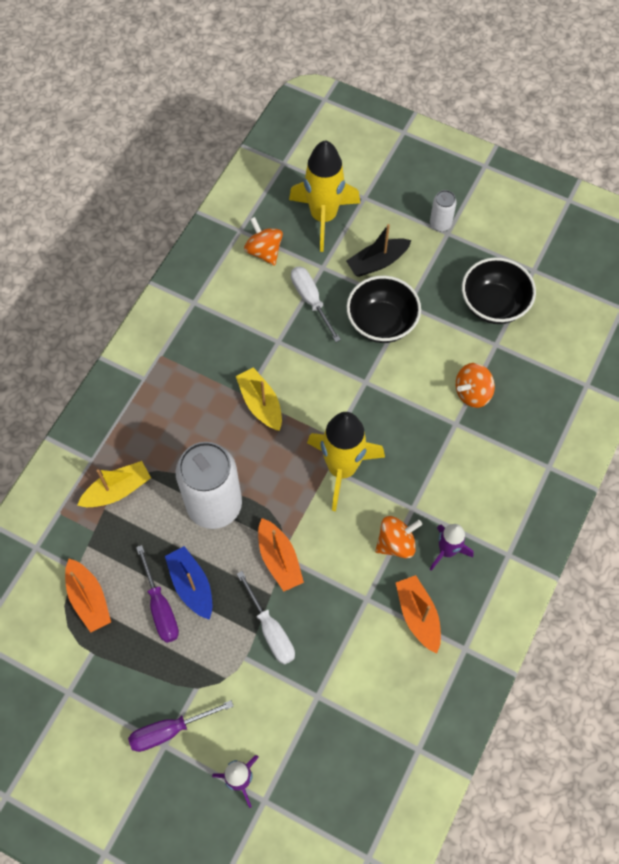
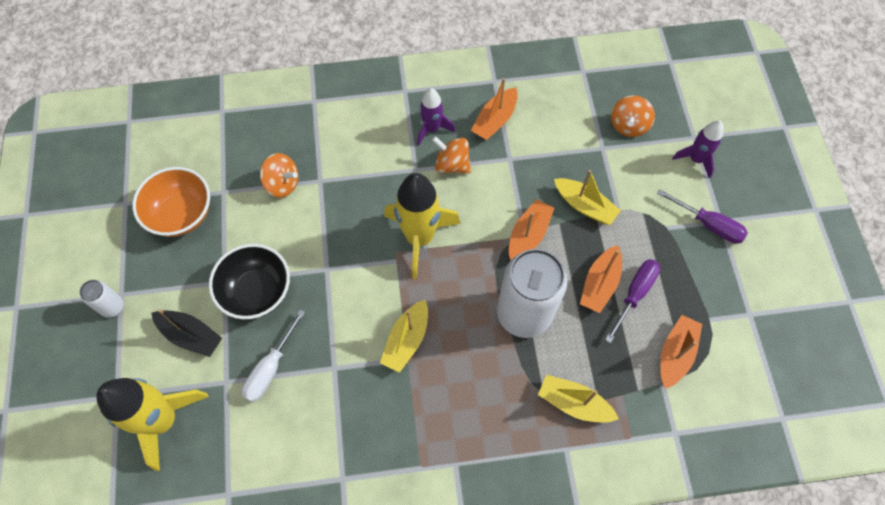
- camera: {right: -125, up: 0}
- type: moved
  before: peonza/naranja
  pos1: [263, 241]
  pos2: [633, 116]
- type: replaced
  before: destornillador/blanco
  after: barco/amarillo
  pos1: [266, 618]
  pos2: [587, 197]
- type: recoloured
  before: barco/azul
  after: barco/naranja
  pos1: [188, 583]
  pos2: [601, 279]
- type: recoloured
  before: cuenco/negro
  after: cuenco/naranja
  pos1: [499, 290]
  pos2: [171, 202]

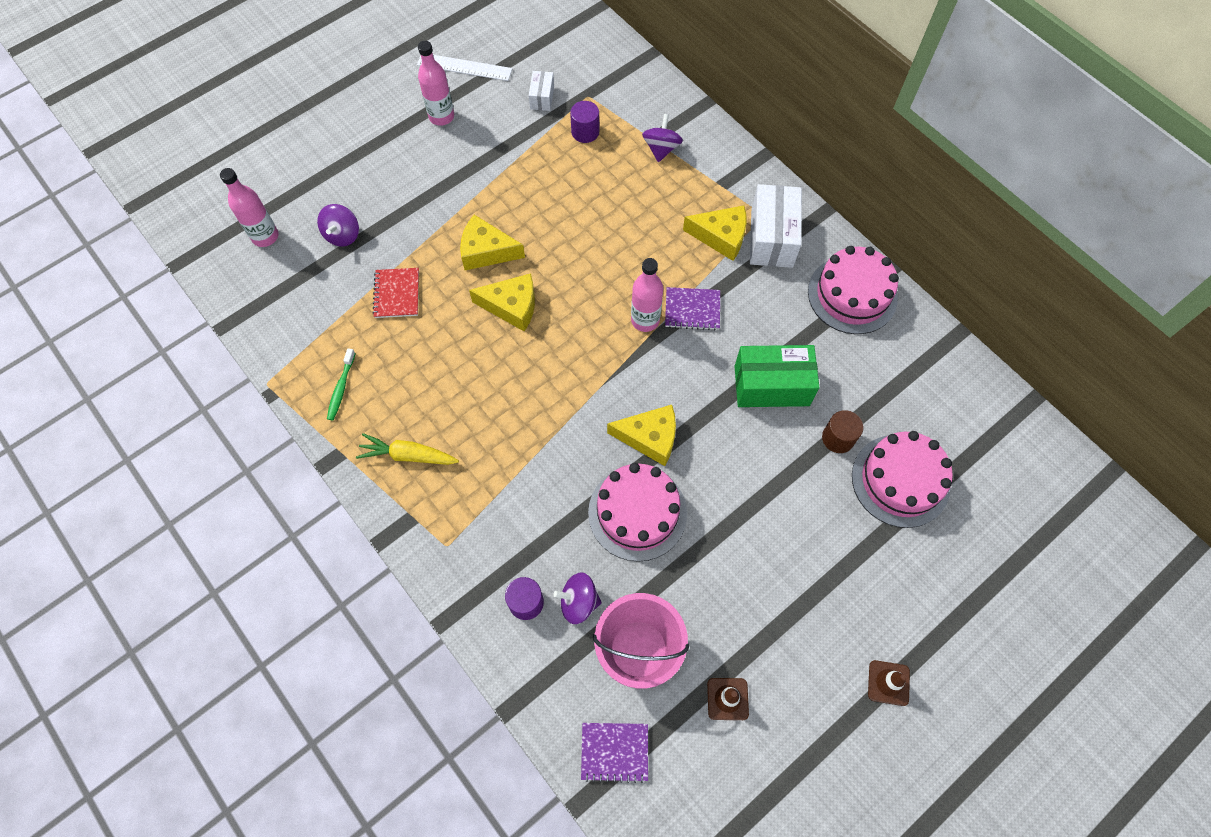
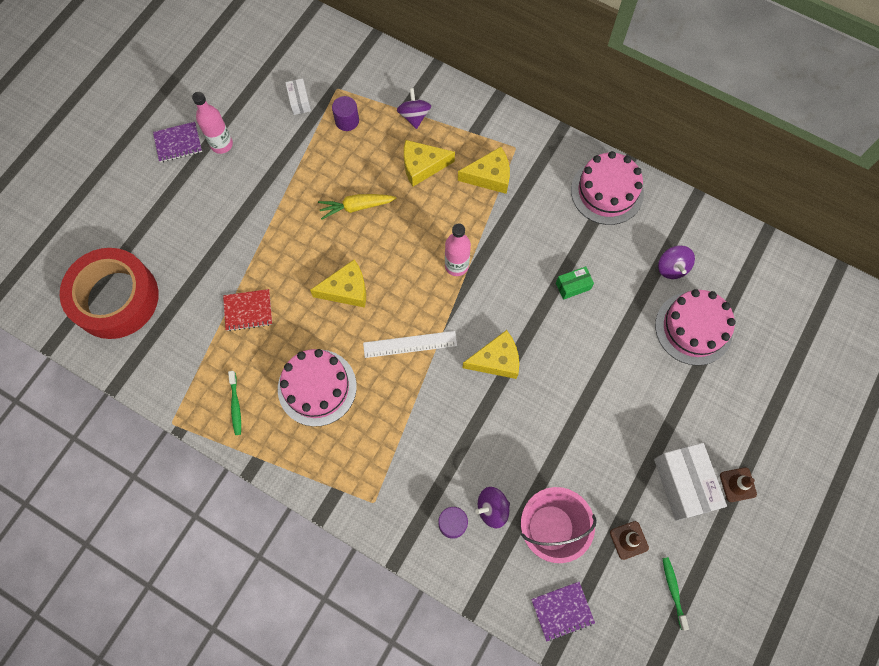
- camera: {right: -20, up: 5}
- type: removed
  before: cilindro/marrón
  pos1: [843, 431]
- type: added
  after: cepillo de dientes/verde
  pos2: [675, 594]
- type: moved
  before: peonza/morado
  pos1: [338, 225]
  pos2: [676, 262]
- type: moved
  before: zanahoria/amarillo
  pos1: [407, 449]
  pos2: [357, 207]
- type: moved
  before: regla/blanco
  pos1: [464, 68]
  pos2: [410, 344]
- type: moved
  before: queso/amarillo
  pos1: [492, 242]
  pos2: [429, 163]
- type: moved
  before: tarta/rosa
  pos1: [637, 512]
  pos2: [317, 388]
- type: moved
  before: cuaderno/morado
  pos1: [692, 308]
  pos2: [177, 142]
- type: moved
  before: caja/blanco
  pos1: [776, 226]
  pos2: [690, 482]
- type: replaced
  before: botella/rosa
  after: cinta adhesiva/rojo
  pos1: [249, 207]
  pos2: [109, 293]
- type: turned
  before: cuaderno/rojo
  pos1: [395, 293]
  pos2: [247, 310]
  turn: -75
- type: resized
  before: caja/verde
  pos1: [777, 376]
  pos2: [575, 283]
  scale: 0.51

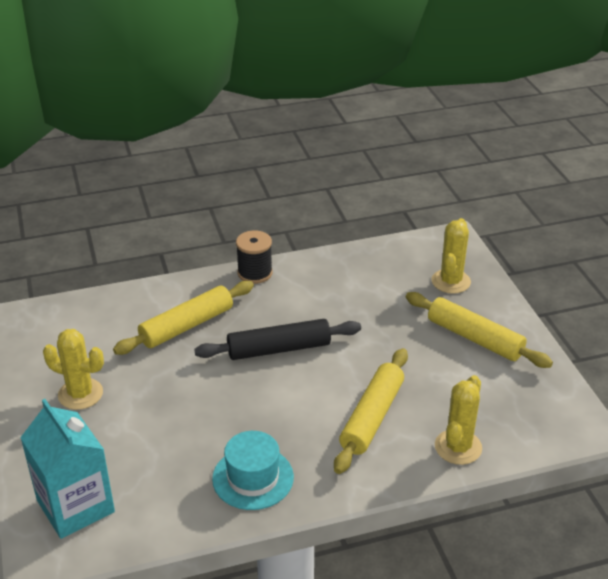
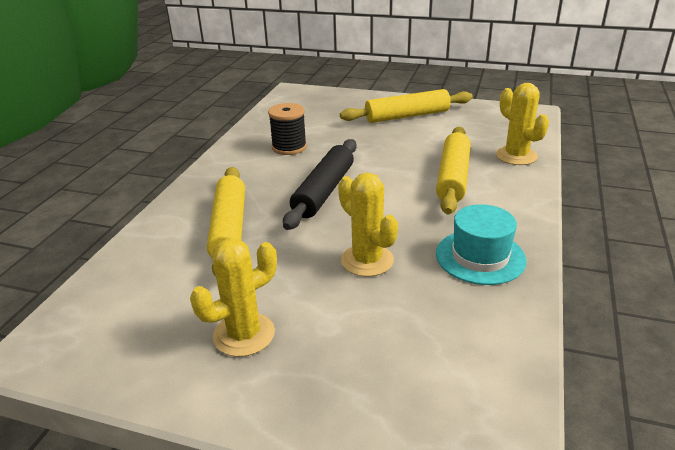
- camera: {right: -55, up: -5}
- type: removed
  before: cartón de leche/turquesa
  pos1: [67, 469]
- type: moved
  before: carrete/negro
  pos1: [254, 257]
  pos2: [287, 129]
- type: moved
  before: cactus/amarillo
  pos1: [451, 256]
  pos2: [368, 224]
- type: turned
  before: rodillo/amarillo
  pos1: [371, 411]
  pos2: [453, 171]
  turn: 45

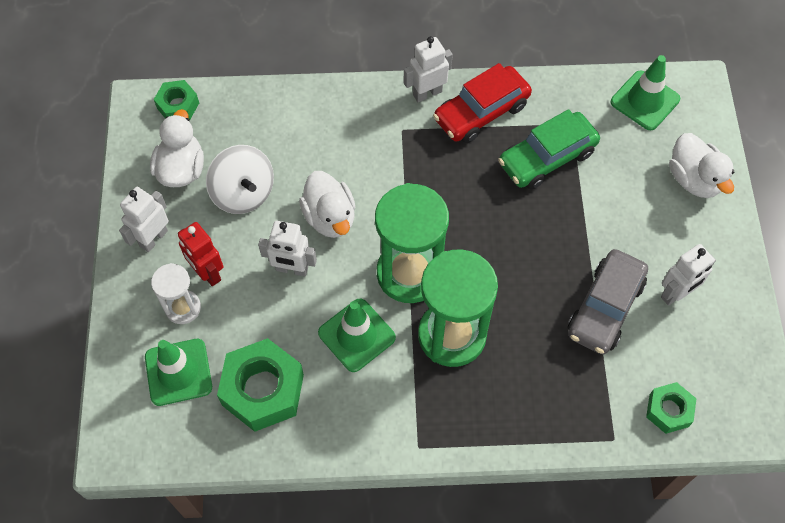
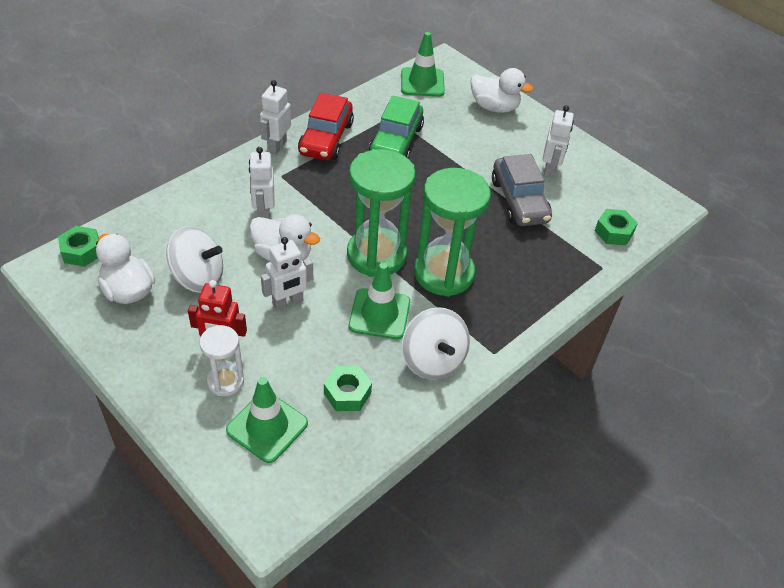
- camera: {right: -45, up: -15}
- type: added
  after: peonza/blanco
  pos2: [436, 343]
- type: moved
  before: robot/blanco
  pos1: [144, 219]
  pos2: [262, 183]
- type: resized
  before: tuerca/verde
  pos1: [260, 385]
  pos2: [348, 388]
  scale: 0.56

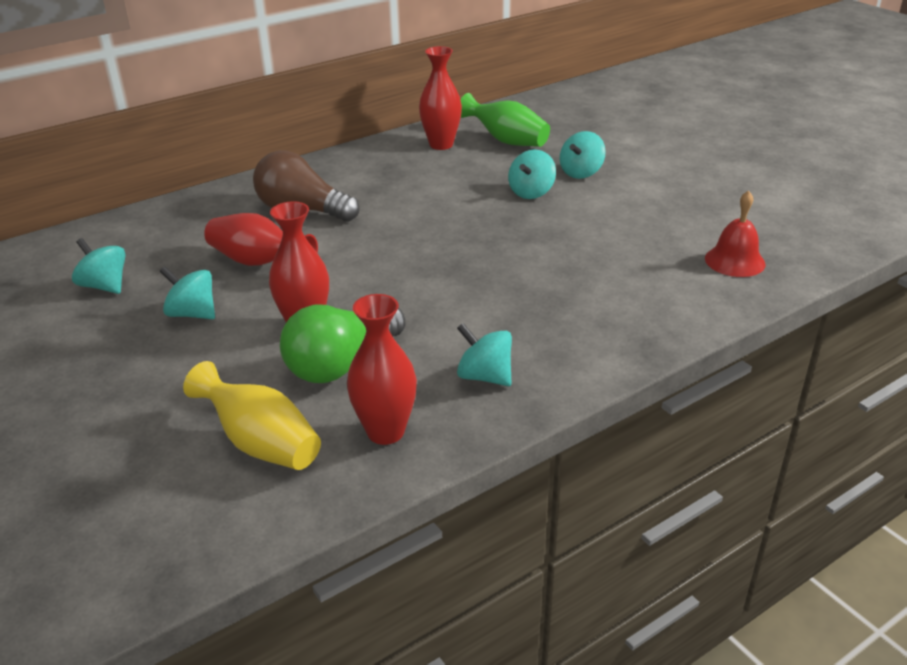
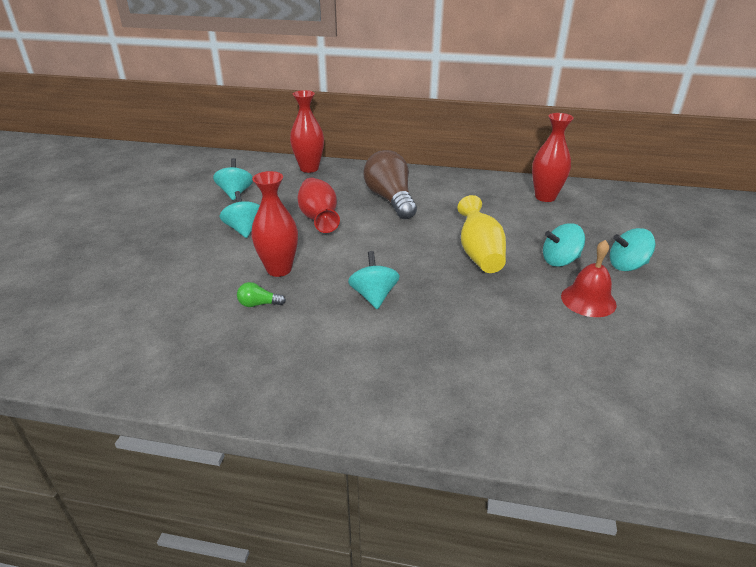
- camera: {right: 45, up: 0}
- type: removed
  before: florero/verde
  pos1: [505, 120]
- type: moved
  before: florero/amarillo
  pos1: [252, 415]
  pos2: [481, 234]
- type: moved
  before: florero/rojo
  pos1: [382, 369]
  pos2: [307, 131]
- type: moved
  before: peonza/turquesa
  pos1: [484, 354]
  pos2: [374, 280]
- type: moved
  before: campana/rojo
  pos1: [735, 233]
  pos2: [589, 278]
- type: resized
  before: bombilla/verde
  pos1: [342, 344]
  pos2: [261, 294]
  scale: 0.41

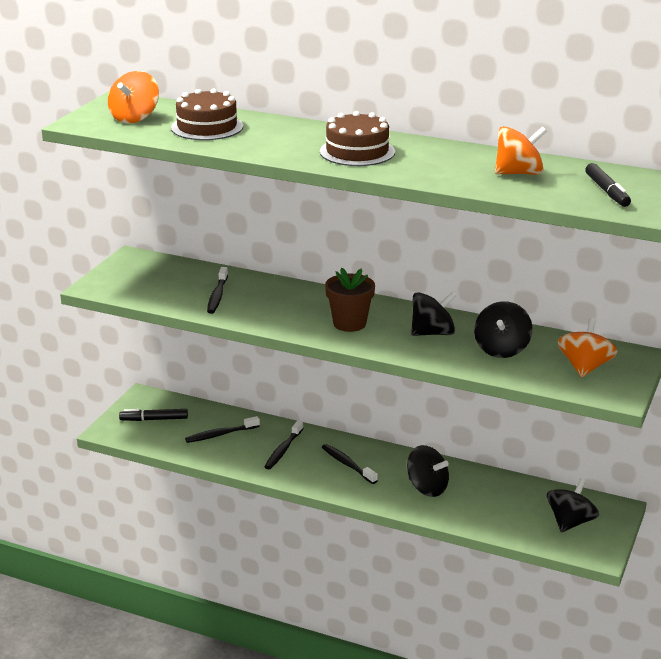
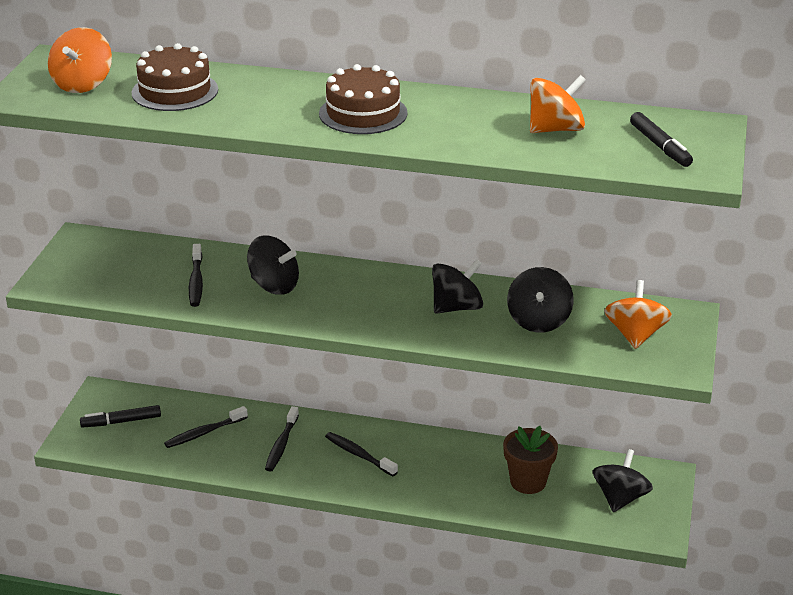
- camera: {right: -10, up: 5}
- type: moved
  before: maceta/marrón
  pos1: [350, 300]
  pos2: [530, 460]
- type: moved
  before: peonza/negro
  pos1: [428, 471]
  pos2: [273, 265]

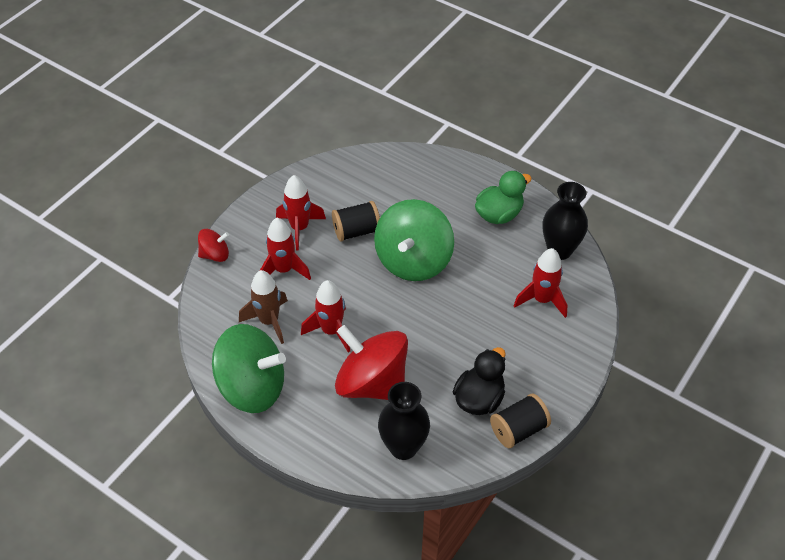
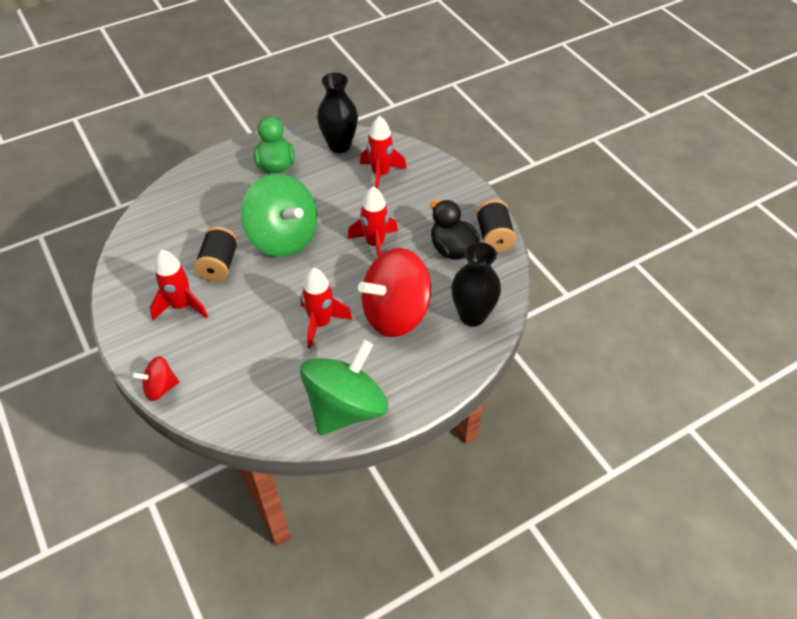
- camera: {right: -65, up: 0}
- type: removed
  before: cohete/marrón
  pos1: [263, 307]
- type: moved
  before: cohete/rojo
  pos1: [285, 249]
  pos2: [373, 221]
- type: turned
  before: peonza/rojo
  pos1: [213, 245]
  pos2: [155, 378]
  turn: -120

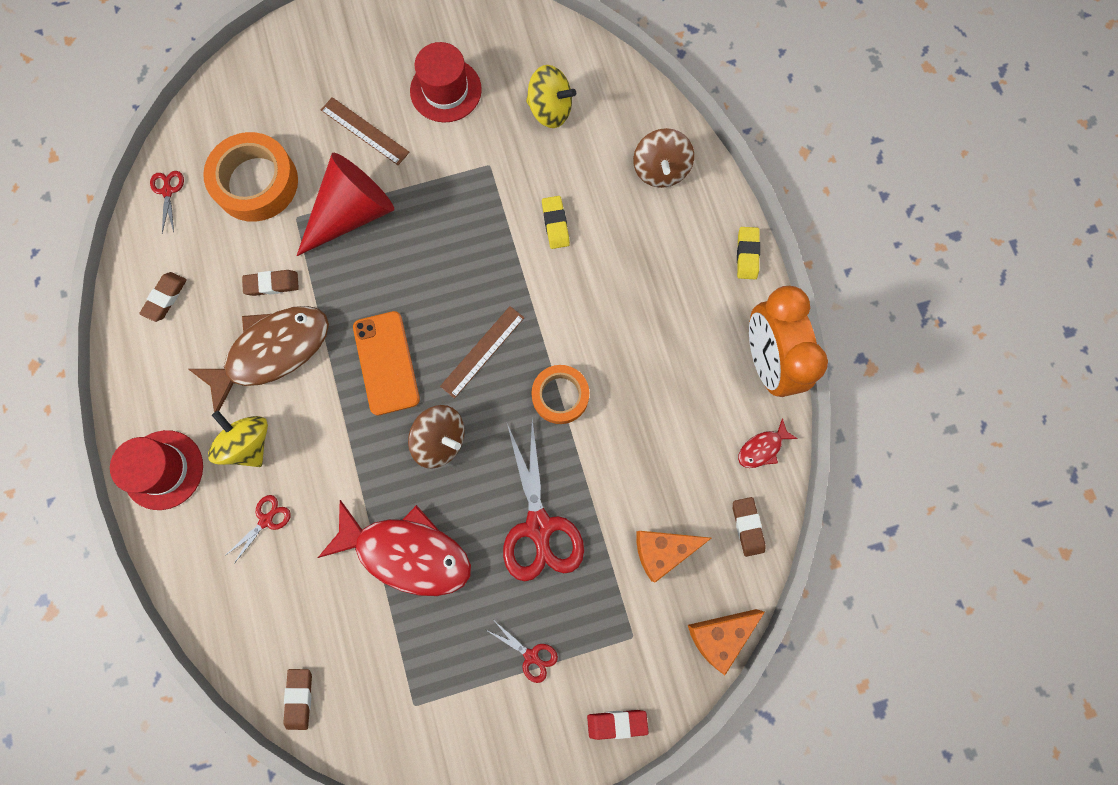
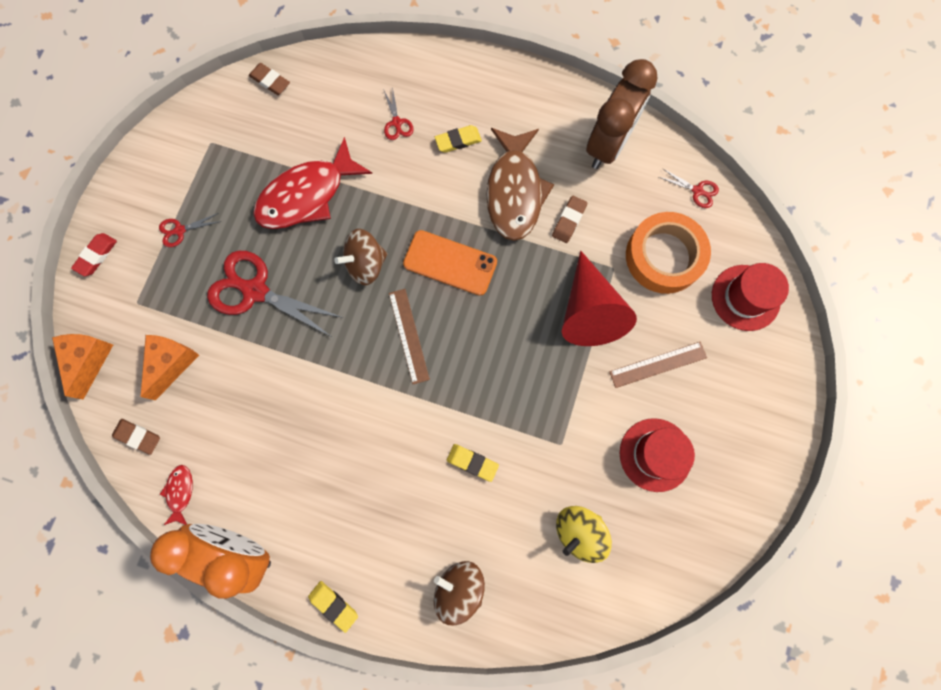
- camera: {right: 125, up: 0}
- type: removed
  before: cinta adhesiva/naranja
  pos1: [560, 394]
- type: moved
  before: sombrero/rojo
  pos1: [156, 470]
  pos2: [750, 297]
- type: replaced
  before: goma de borrar/marrón
  after: despertador/marrón
  pos1: [163, 297]
  pos2: [621, 114]
- type: replaced
  before: peonza/amarillo
  after: goma de borrar/amarillo
  pos1: [238, 439]
  pos2: [458, 139]

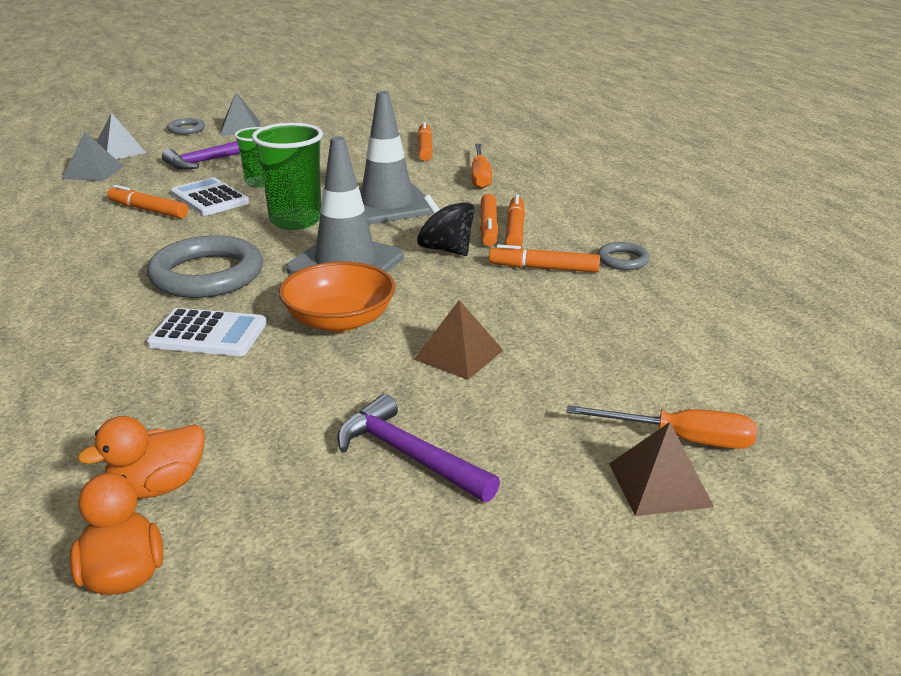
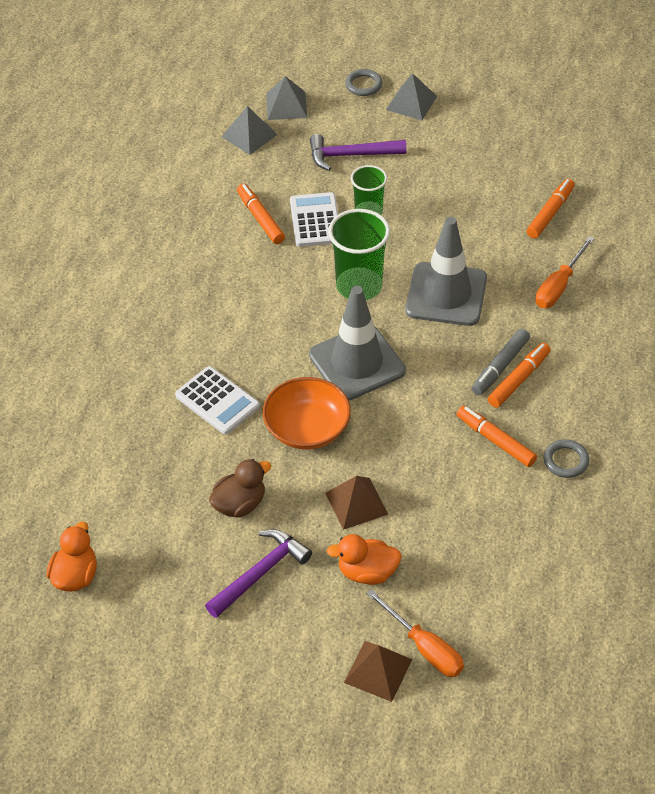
- camera: {right: 35, up: 20}
- type: removed
  before: anillo/gris
  pos1: [205, 266]
- type: removed
  before: peonza/negro
  pos1: [446, 225]
- type: added
  after: pato/marrón
  pos2: [240, 488]
- type: moved
  before: pato/naranja
  pos1: [141, 457]
  pos2: [364, 559]
- type: recoloured
  before: rotulador/naranja
  after: rotulador/gris
  pos1: [489, 220]
  pos2: [501, 362]
- type: turned
  before: martillo/morado
  pos1: [418, 448]
  pos2: [258, 573]
  turn: 60

